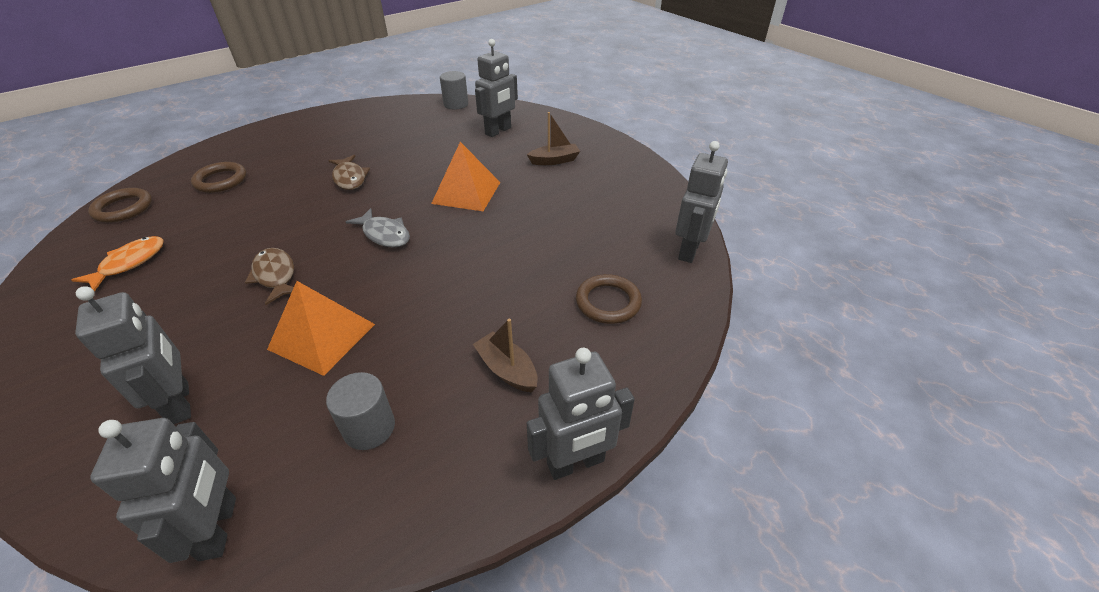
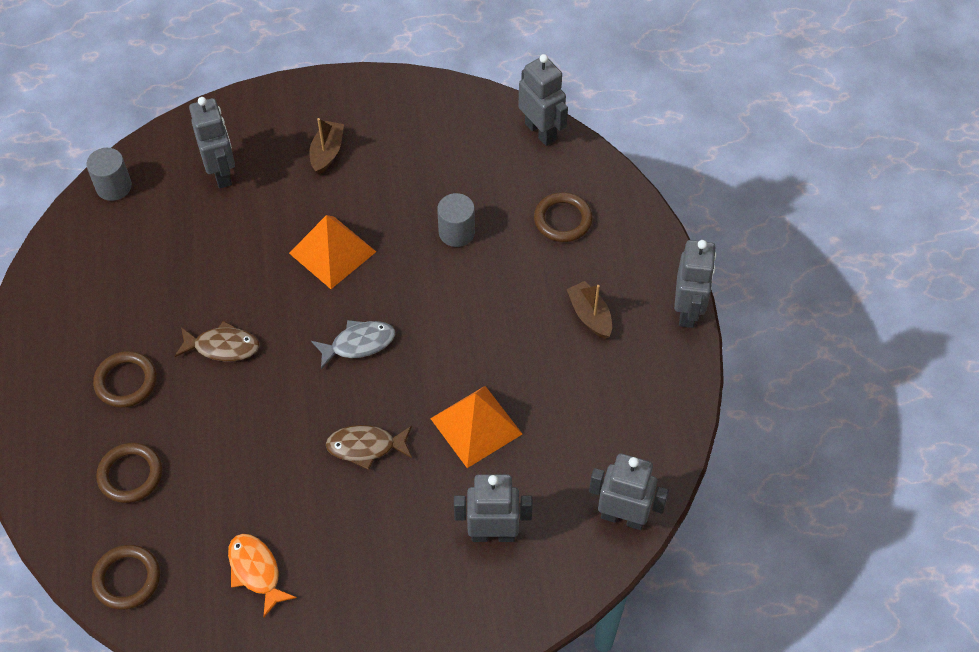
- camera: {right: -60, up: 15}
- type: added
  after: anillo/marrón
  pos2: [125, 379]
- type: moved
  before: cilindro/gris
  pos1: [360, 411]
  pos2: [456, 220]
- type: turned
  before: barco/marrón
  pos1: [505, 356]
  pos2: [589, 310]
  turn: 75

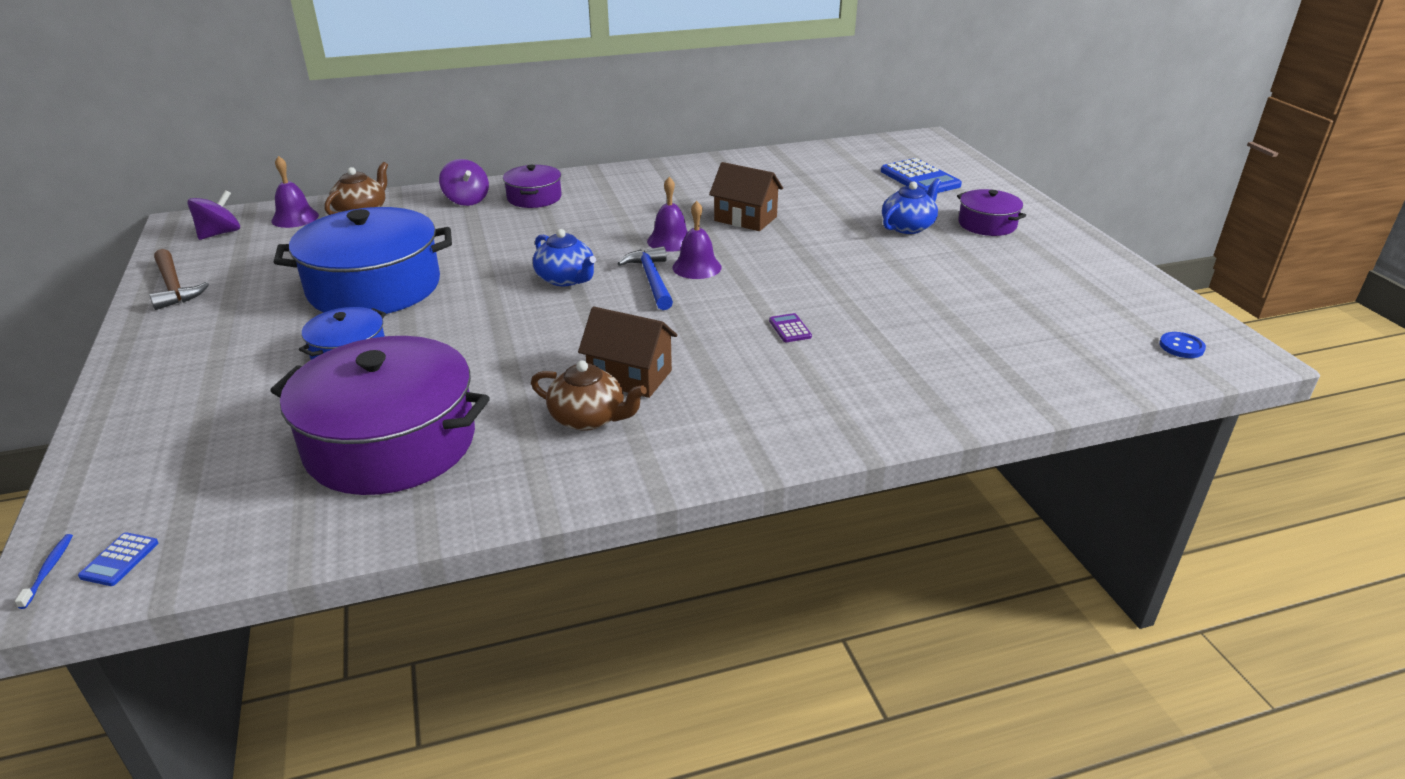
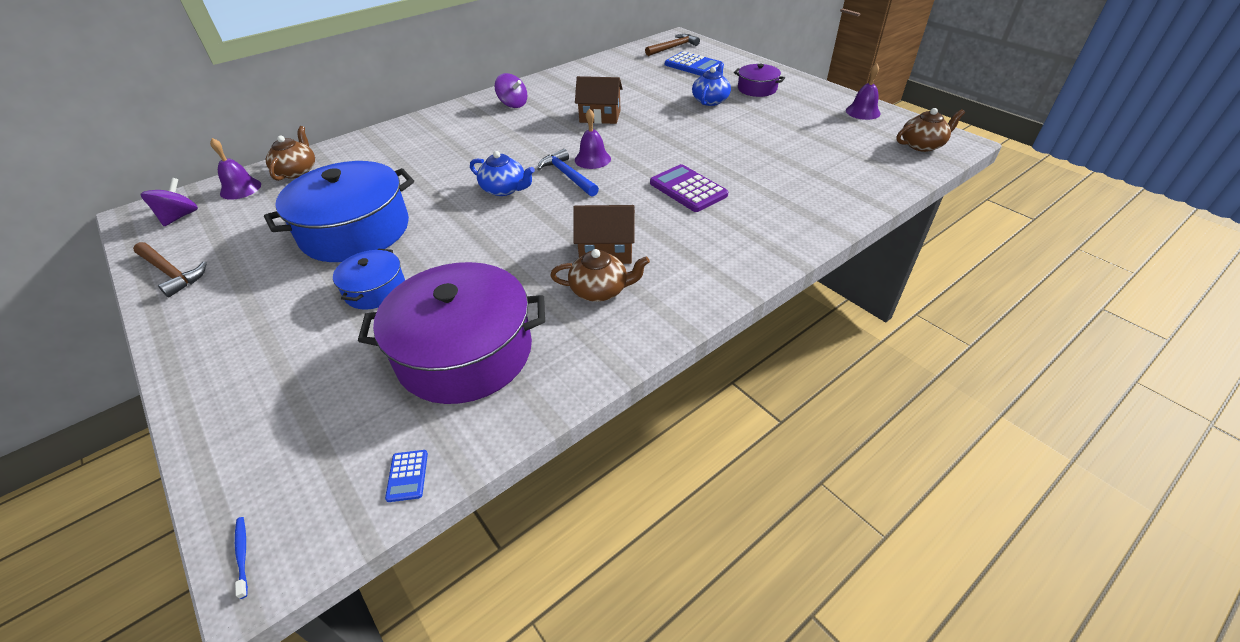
- camera: {right: -20, up: 10}
- type: removed
  before: olla/morado
  pos1: [532, 186]
- type: added
  after: martillo/marrón
  pos2: [672, 45]
- type: moved
  before: calculadora/azul
  pos1: [118, 559]
  pos2: [406, 476]
- type: moved
  before: peonza/morado
  pos1: [464, 182]
  pos2: [511, 90]
- type: moved
  before: campana/morado
  pos1: [667, 214]
  pos2: [863, 91]
- type: replaced
  before: botón/azul
  after: tetera/marrón
  pos1: [1183, 345]
  pos2: [931, 130]
- type: resized
  before: calculadora/morado
  pos1: [790, 327]
  pos2: [689, 188]
  scale: 2.14

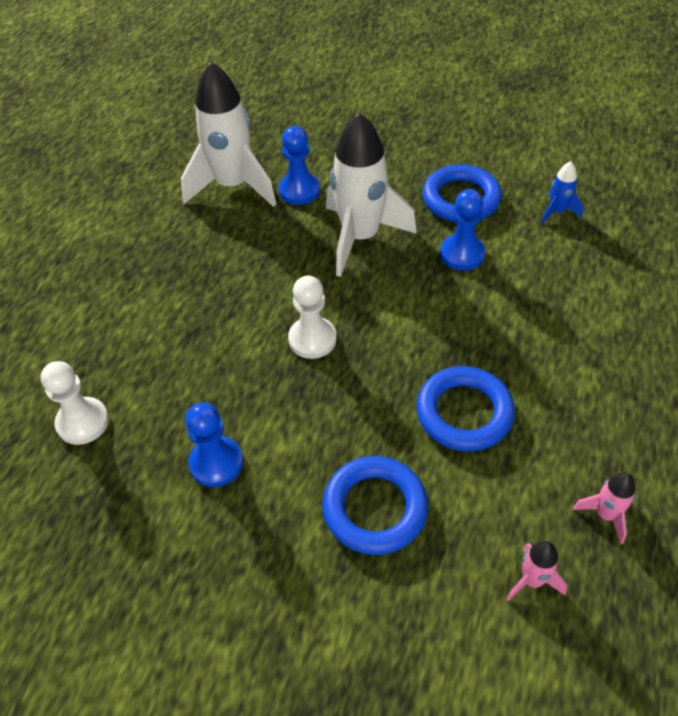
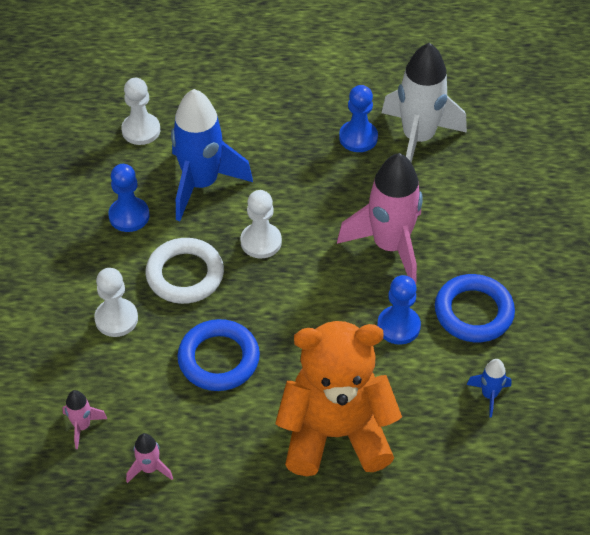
- camera: {right: 70, up: 0}
- type: added
  after: anillo/blanco
  pos2: [184, 271]
- type: added
  after: cohete/azul
  pos2: [212, 155]
- type: added
  after: osito/naranja
  pos2: [338, 398]
- type: moved
  before: peón/azul
  pos1: [299, 165]
  pos2: [358, 118]
- type: replaced
  before: anillo/azul
  after: peón/blanco
  pos1: [375, 505]
  pos2: [116, 302]
- type: recoloured
  before: cohete/blanco
  after: cohete/rosa
  pos1: [371, 195]
  pos2: [379, 218]

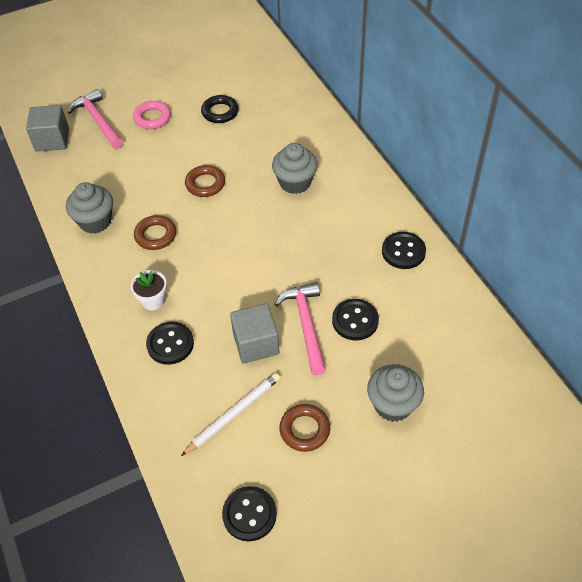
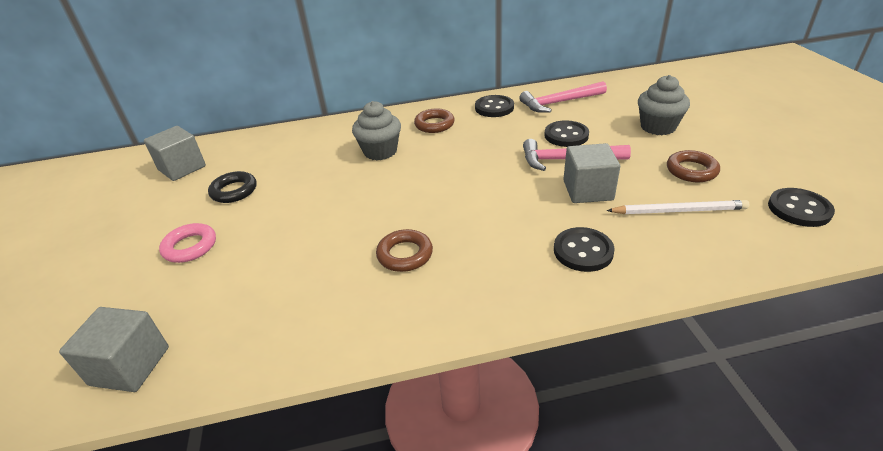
- camera: {right: -75, up: -15}
- type: removed
  before: magdalena/gris
  pos1: [89, 208]
- type: removed
  before: maceta/blanco
  pos1: [149, 290]
- type: added
  after: cubo/gris
  pos2: [175, 153]
- type: moved
  before: martillo/rosa
  pos1: [95, 119]
  pos2: [563, 97]
- type: moved
  before: anillo/marrón
  pos1: [205, 181]
  pos2: [434, 121]
- type: turned
  before: lápiz/blanco
  pos1: [230, 414]
  pos2: [677, 207]
  turn: 120

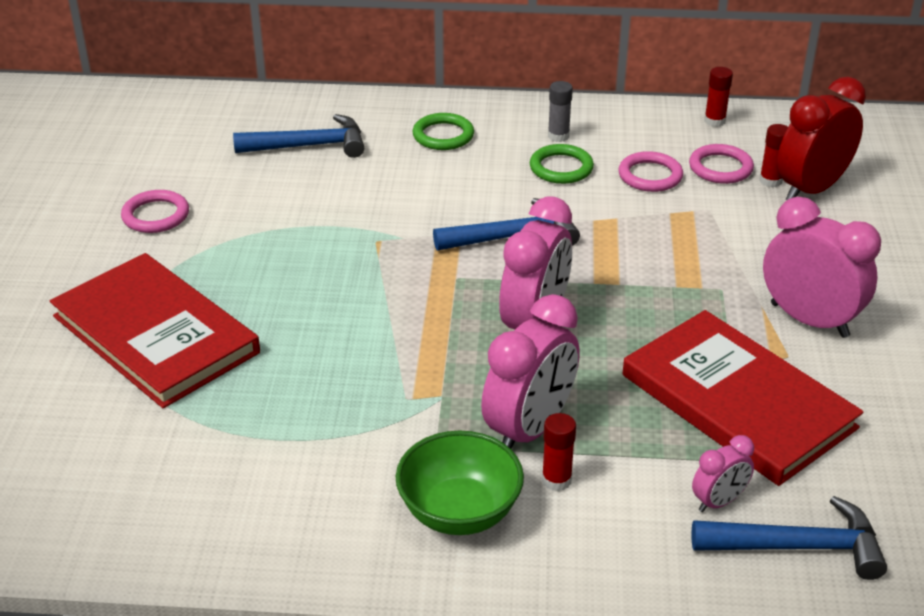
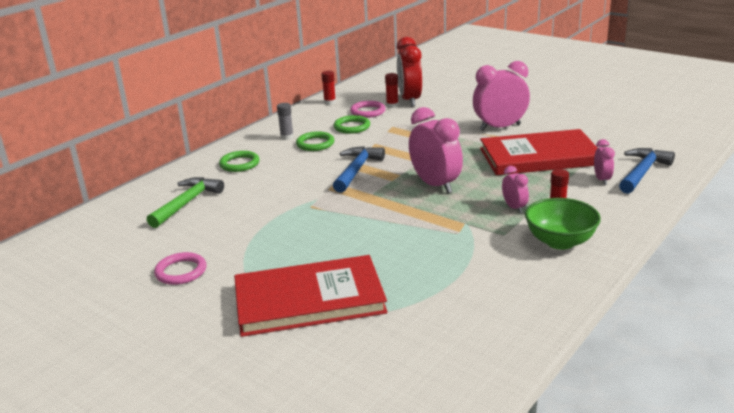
- camera: {right: -55, up: -10}
- type: recoloured
  before: martillo/azul
  after: martillo/verde
  pos1: [298, 136]
  pos2: [185, 202]
- type: recoloured
  before: anillo/rosa
  after: anillo/verde
  pos1: [650, 171]
  pos2: [352, 124]
- type: resized
  before: despertador/rosa
  pos1: [530, 371]
  pos2: [515, 189]
  scale: 0.51

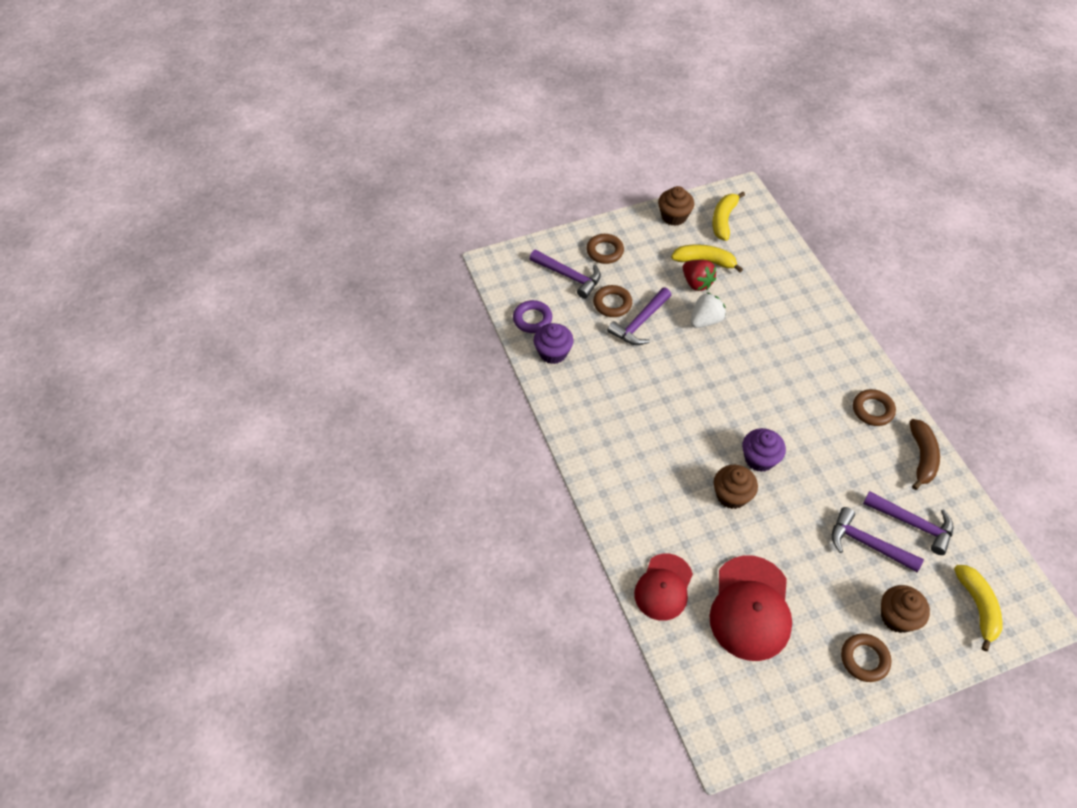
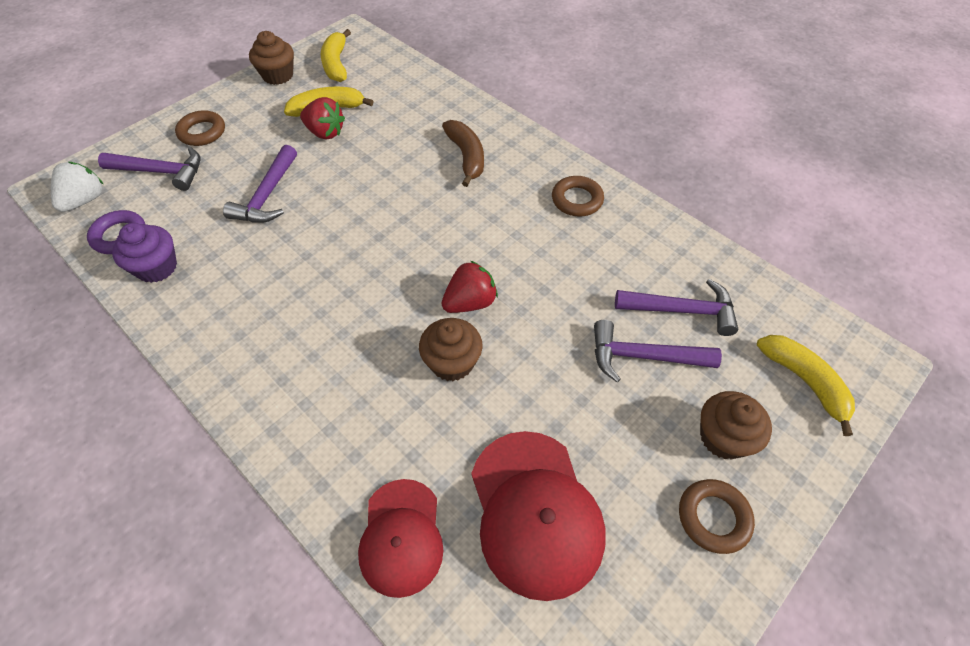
- camera: {right: -25, up: 0}
- type: removed
  before: anillo/marrón
  pos1: [612, 301]
- type: moved
  before: fresa/blanco
  pos1: [708, 310]
  pos2: [77, 187]
- type: moved
  before: plátano/marrón
  pos1: [924, 454]
  pos2: [463, 153]
- type: replaced
  before: magdalena/morado
  after: fresa/rojo
  pos1: [764, 450]
  pos2: [470, 287]

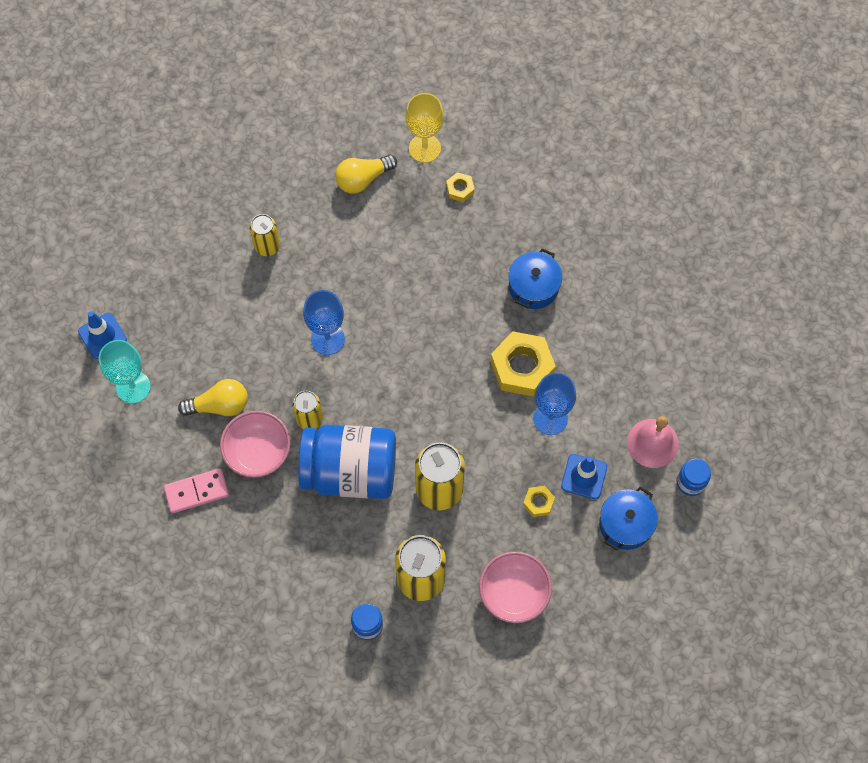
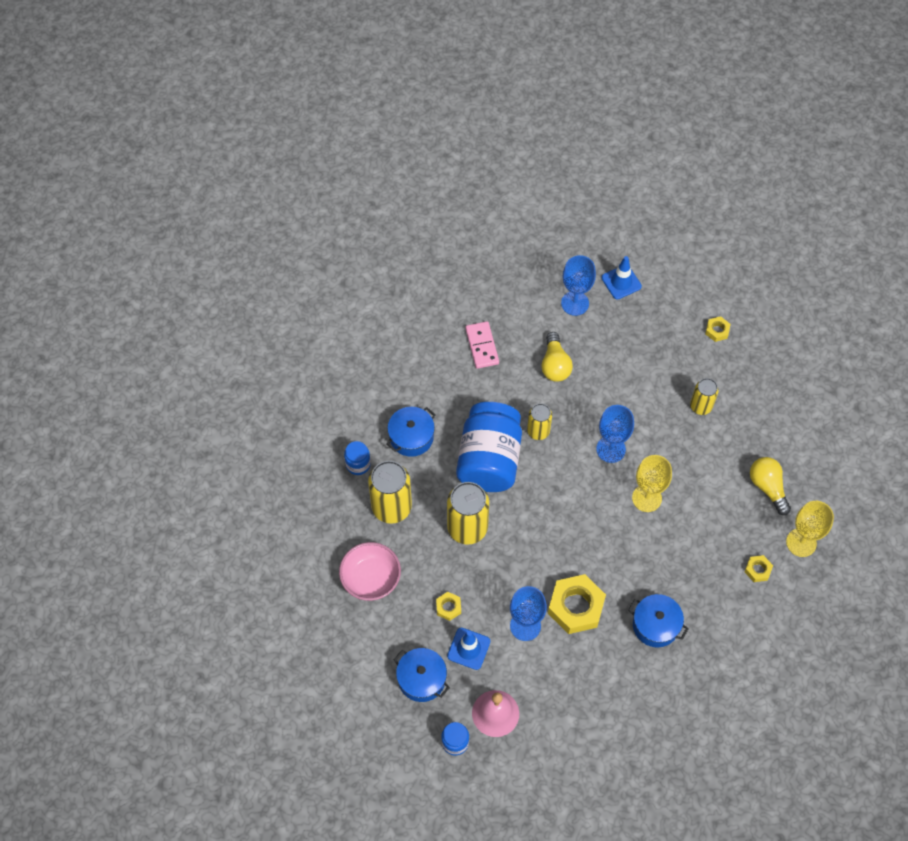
- camera: {right: 95, up: -5}
- type: removed
  before: cuenco/rosa
  pos1: [255, 444]
- type: added
  after: olla/azul
  pos2: [411, 432]
- type: added
  after: copa/amarillo
  pos2: [652, 483]
- type: added
  after: tuerca/amarillo
  pos2: [717, 329]
- type: recoloured
  before: copa/turquesa
  after: copa/azul
  pos1: [125, 371]
  pos2: [578, 285]

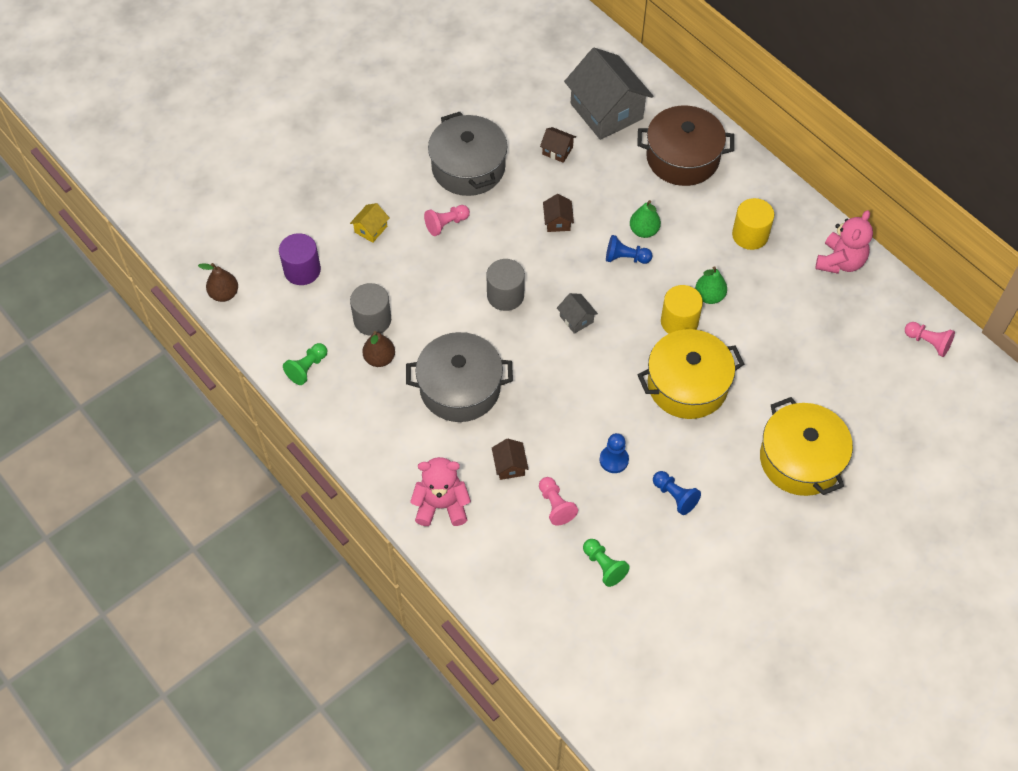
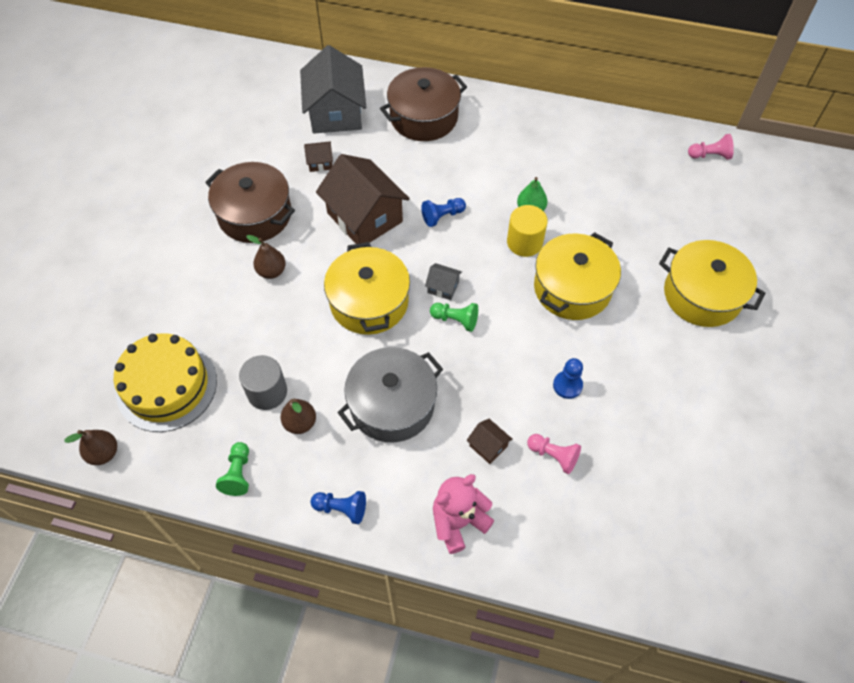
- camera: {right: -35, up: 0}
- type: removed
  before: casa/amarillo
  pos1: [369, 223]
- type: removed
  before: pera/verde
  pos1: [645, 219]
- type: removed
  before: cilindro/amarillo
  pos1: [753, 224]
- type: removed
  before: osito/rosa
  pos1: [844, 242]
- type: moved
  before: peón/verde
  pos1: [606, 563]
  pos2: [454, 317]
- type: moved
  before: peón/azul
  pos1: [677, 493]
  pos2: [338, 507]
- type: replaced
  before: cilindro/morado
  after: tarta/amarillo
  pos1: [300, 259]
  pos2: [165, 382]
- type: replaced
  before: peón/rosa
  after: pera/marrón
  pos1: [447, 220]
  pos2: [266, 257]
- type: replaced
  before: cilindro/gris
  after: olla/amarillo
  pos1: [505, 285]
  pos2: [367, 288]
- type: recoloured
  before: olla/gris
  after: olla/marrón
  pos1: [467, 154]
  pos2: [250, 202]
- type: turned
  before: casa/gris
  pos1: [608, 94]
  pos2: [333, 89]
  turn: 60
- type: resized
  before: casa/marrón
  pos1: [558, 213]
  pos2: [363, 199]
  scale: 2.36

